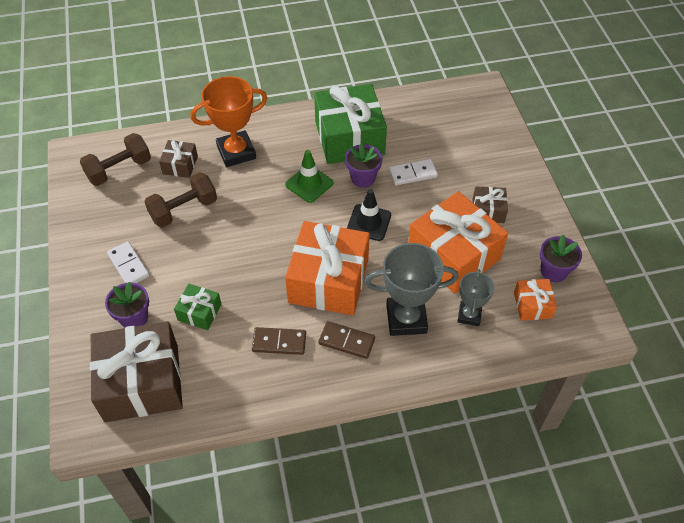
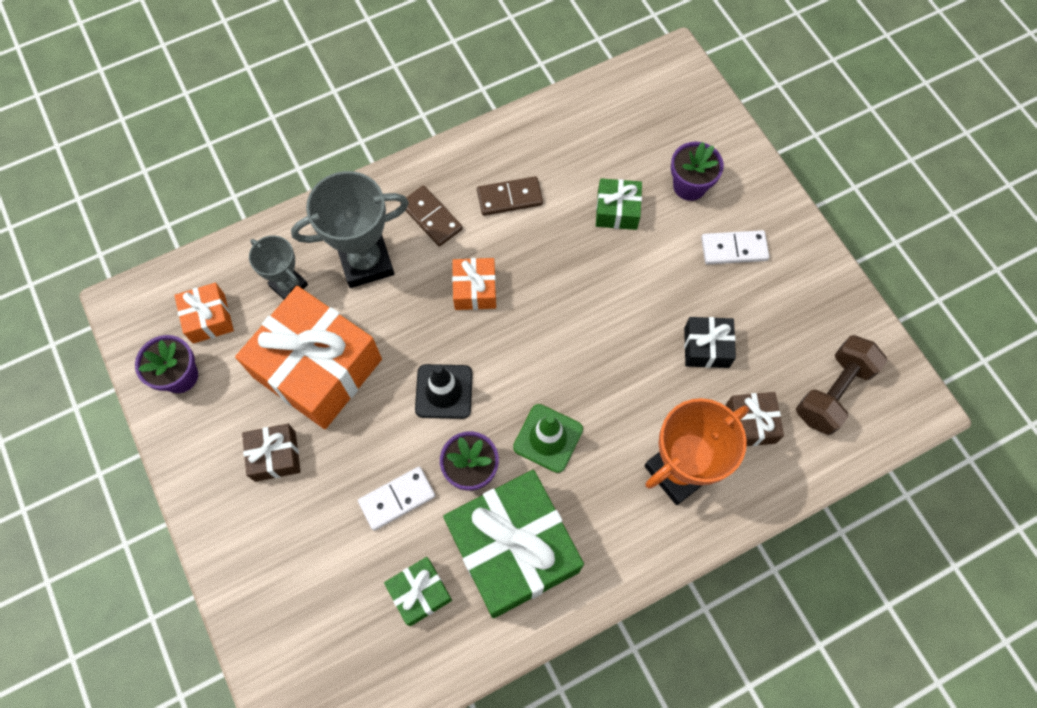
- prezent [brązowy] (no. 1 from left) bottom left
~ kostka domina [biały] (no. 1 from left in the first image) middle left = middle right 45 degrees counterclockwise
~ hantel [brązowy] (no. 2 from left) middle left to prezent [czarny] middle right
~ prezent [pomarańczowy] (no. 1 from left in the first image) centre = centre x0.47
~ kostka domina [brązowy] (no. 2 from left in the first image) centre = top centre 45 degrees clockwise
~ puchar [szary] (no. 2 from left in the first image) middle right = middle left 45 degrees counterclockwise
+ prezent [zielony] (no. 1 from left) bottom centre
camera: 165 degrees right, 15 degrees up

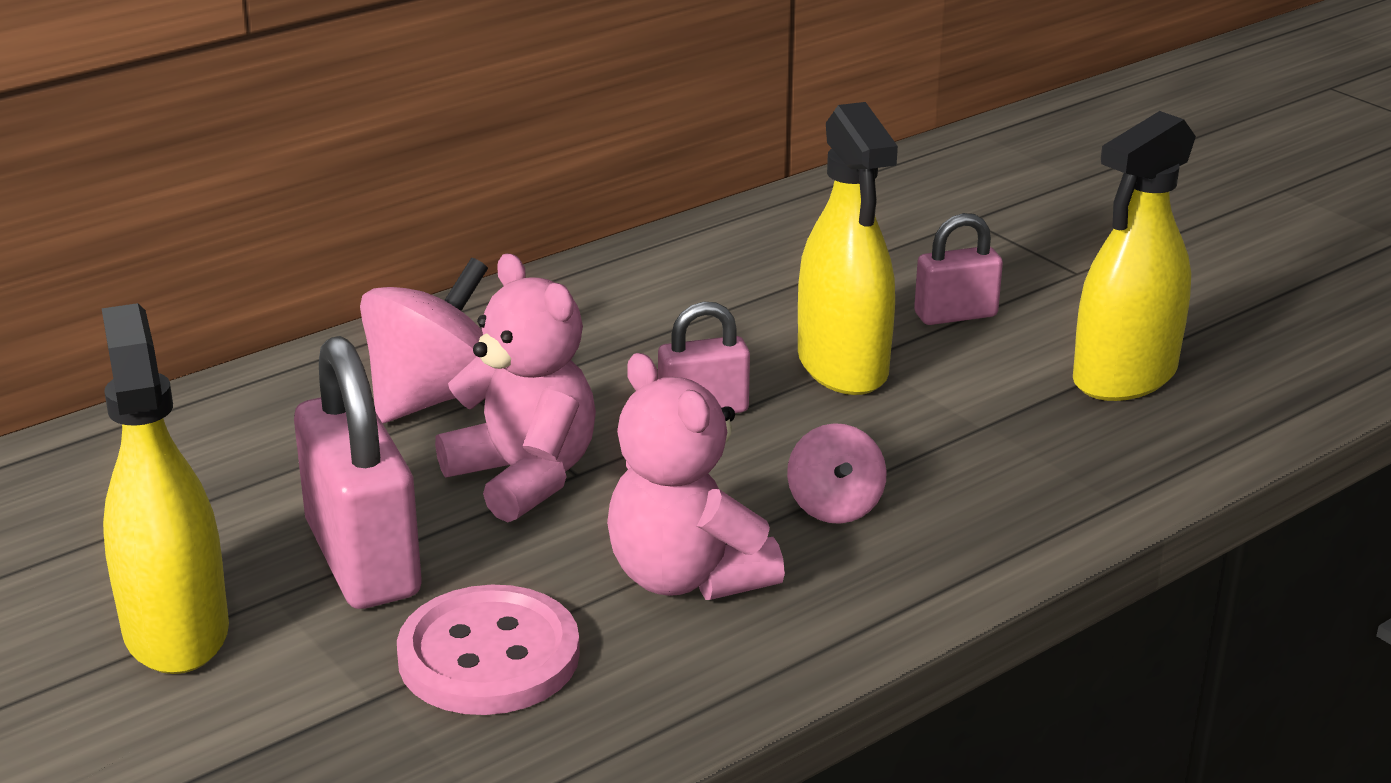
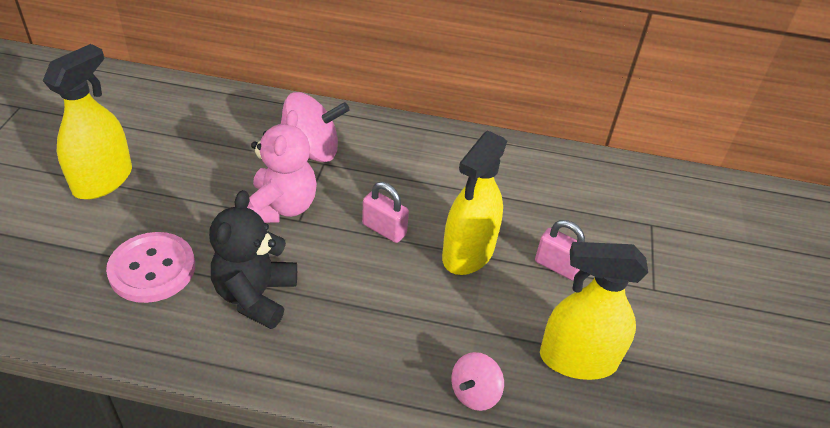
- kłódka [różowy] (no. 1 from left) middle left
~ miś [różowy] (no. 2 from left) centre to miś [czarny] middle left
~ bączek [różowy] (no. 2 from left) centre to bottom centre
camera: 45 degrees right, 15 degrees up

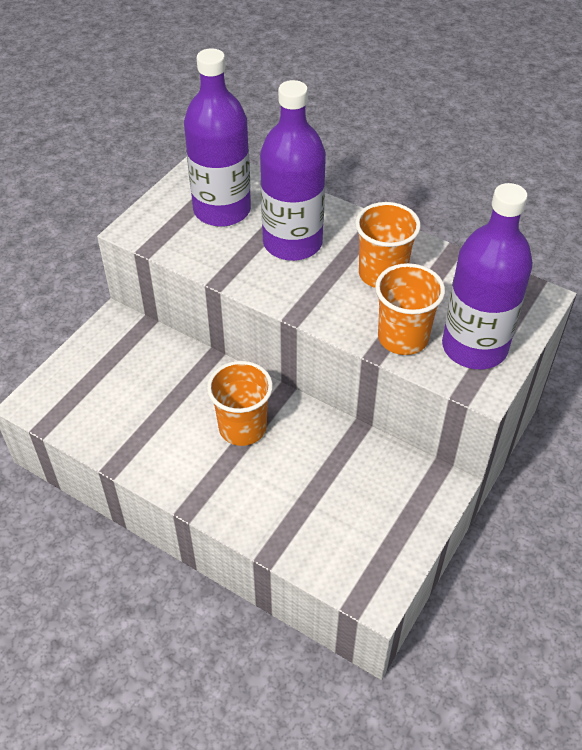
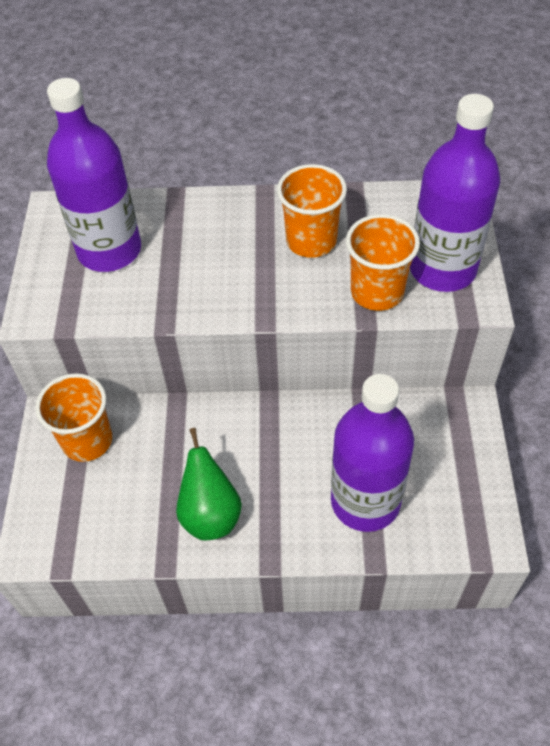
~ szklanka [pomarańczowy] (no. 1 from left) centre to middle left
~ butelka [fioletowy] (no. 2 from left) top centre to middle right
+ gruszka [zielony] centre
camera: 30 degrees left, 5 degrees up

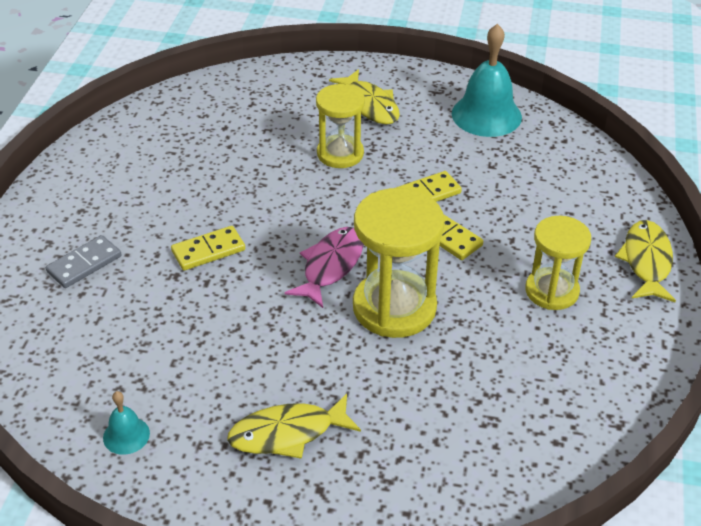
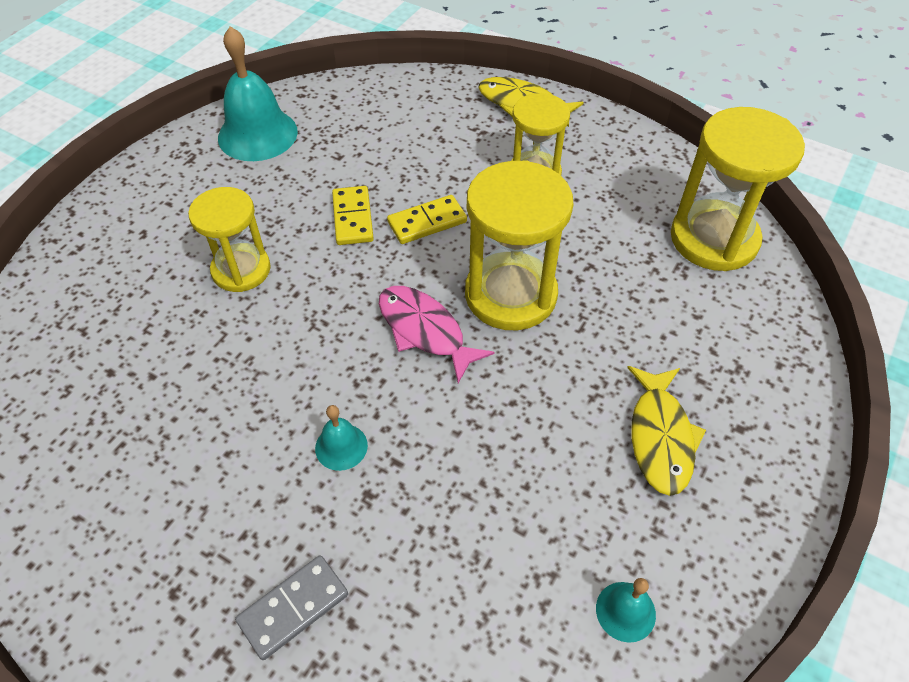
~ kostka domina [szary] middle left = bottom left 75 degrees clockwise
~ kostka domina [żółty] (no. 1 from left) middle left to dzwonek [turkusowy] (no. 2 from left) centre
- ryba [żółty] (no. 2 from left) top centre
+ klepsydra [żółty] (no. 4 from left) top right
camera: 70 degrees left, 10 degrees up

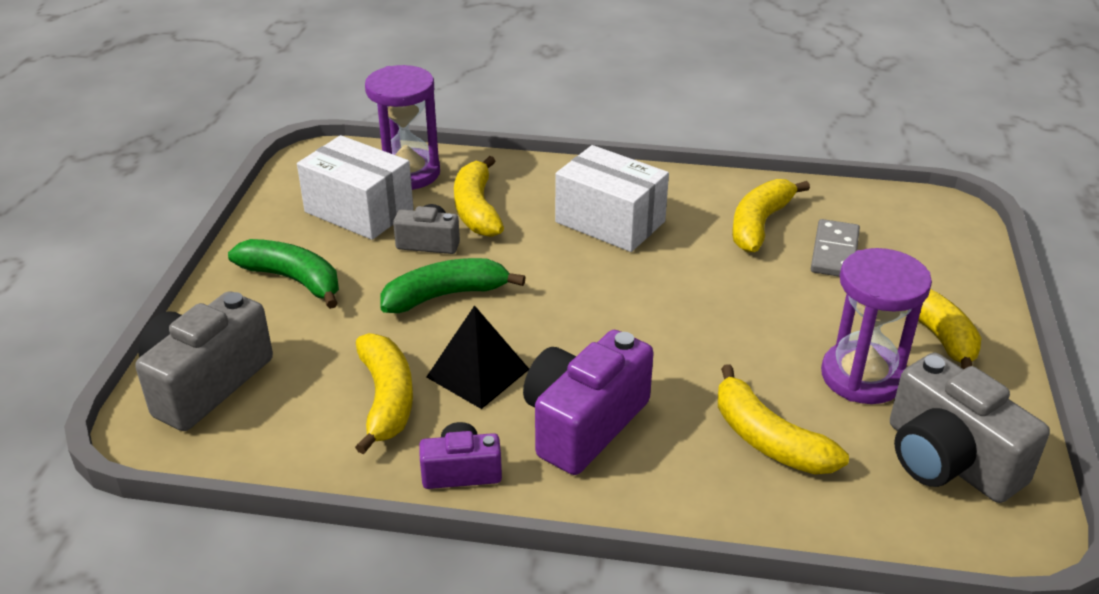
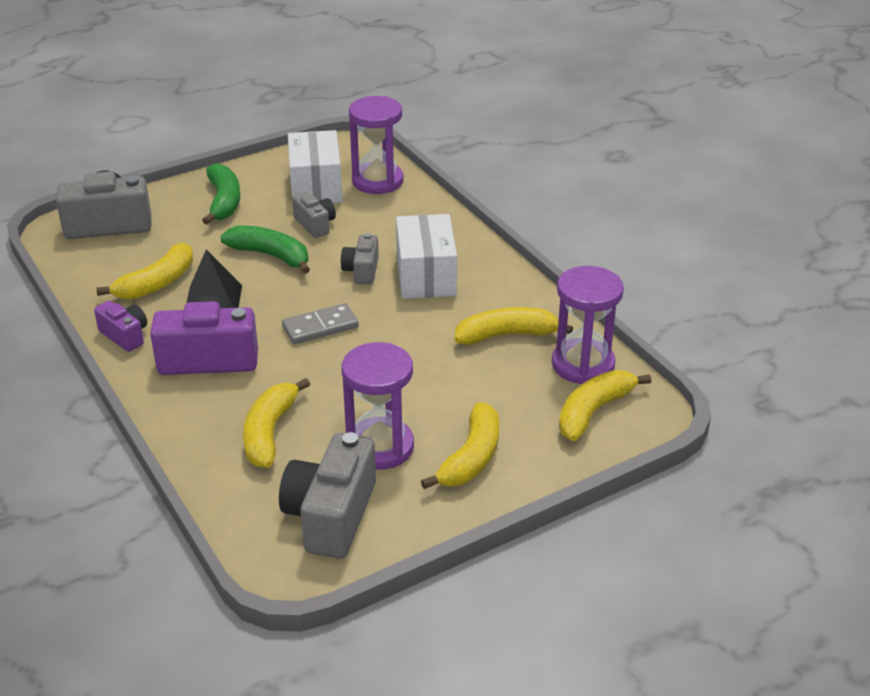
~ banan [żółty] (no. 2 from left in the first image) top centre to banan [żółty] (no. 5 from left) middle right
~ kostka domina [szary] middle right to centre
+ aparat fotograficzny [szary] (no. 4 from left) centre
+ klepsydra [fioletowy] (no. 3 from left) middle right
camera: 50 degrees right, 0 degrees up

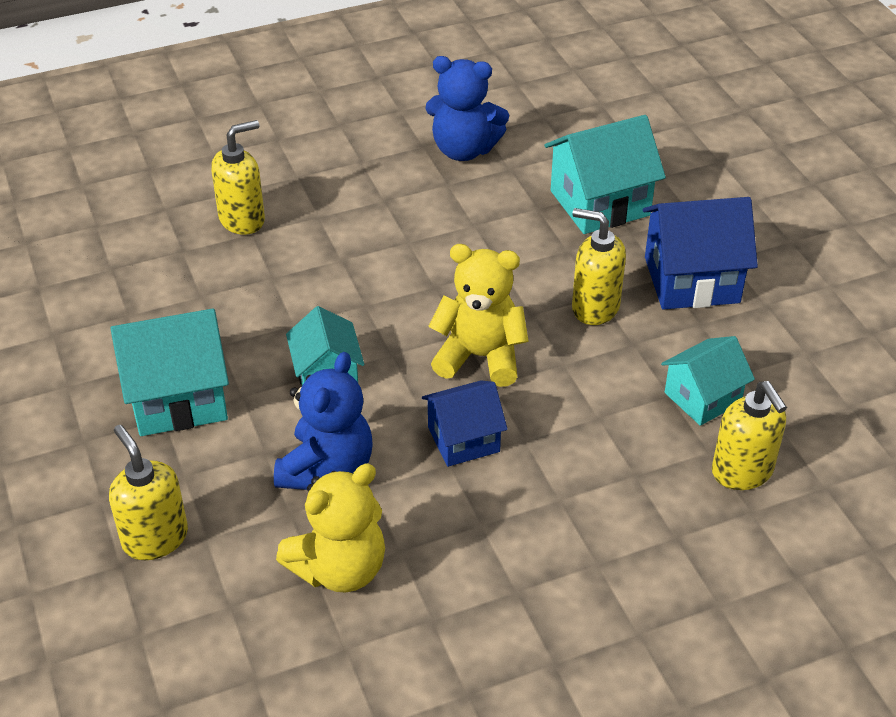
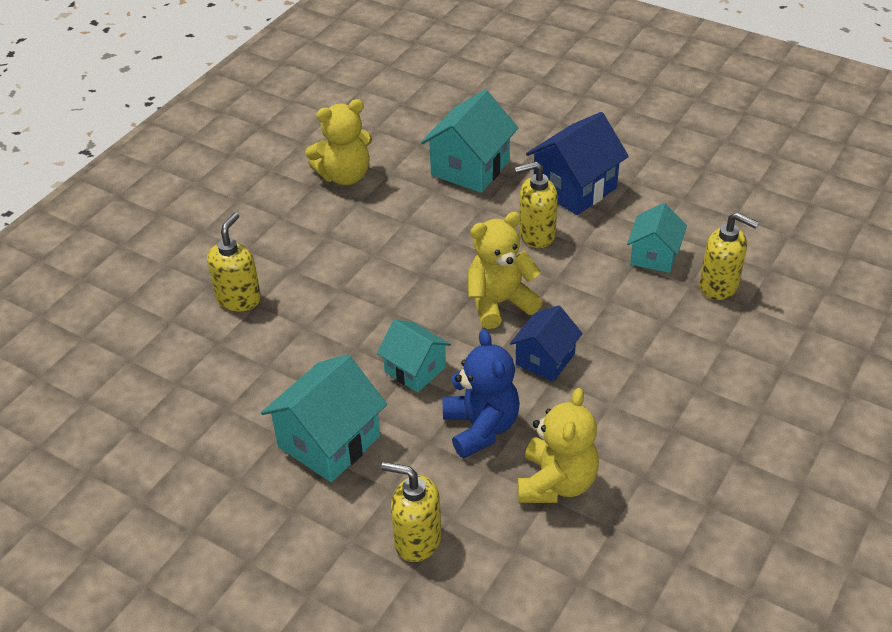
~ miś [niebieski] (no. 2 from left) top centre to miś [żółty] (no. 1 from left) top centre
camera: 35 degrees left, 0 degrees up

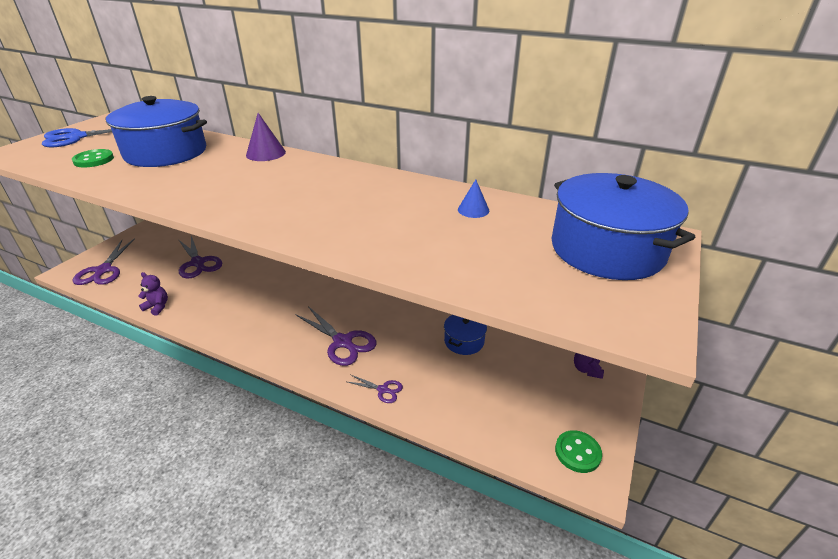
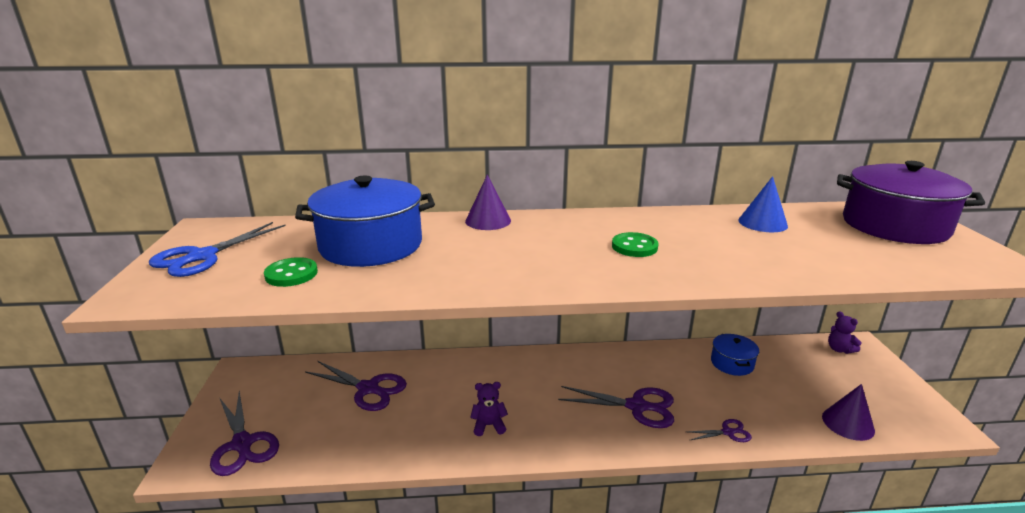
~ miś [fioletowy] (no. 1 from left) middle left to bottom centre
~ stożek [niebieski] centre = middle right x1.52
~ garnek [niebieski] (no. 3 from left) middle right to garnek [fioletowy] middle right
~ guzik [zielony] (no. 2 from left) bottom right to centre
+ stożek [fioletowy] (no. 2 from left) bottom right
camera: 30 degrees left, 10 degrees down

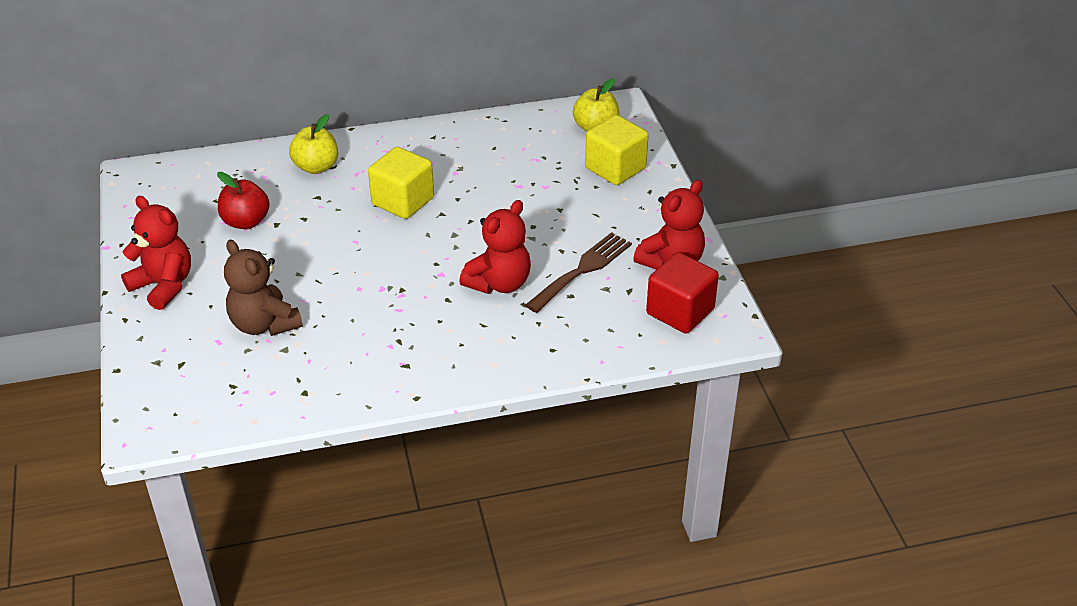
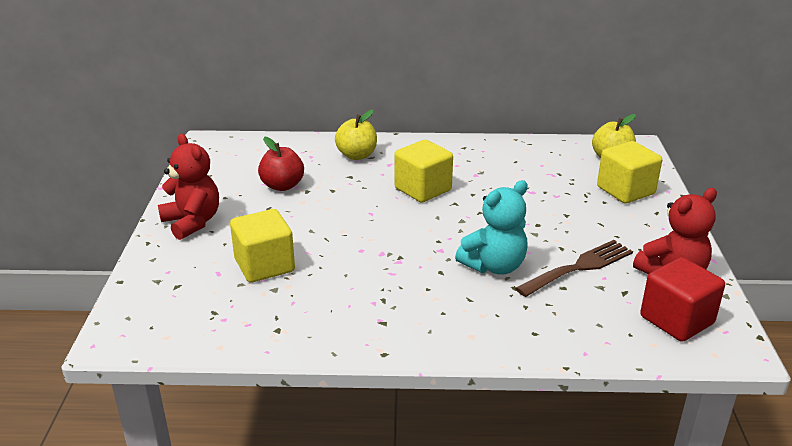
~ miś [brązowy] middle left to sześcian [żółty] (no. 1 from left) middle left
~ miś [czerwony] (no. 2 from left) centre to miś [turkusowy] centre
camera: 15 degrees right, 10 degrees down

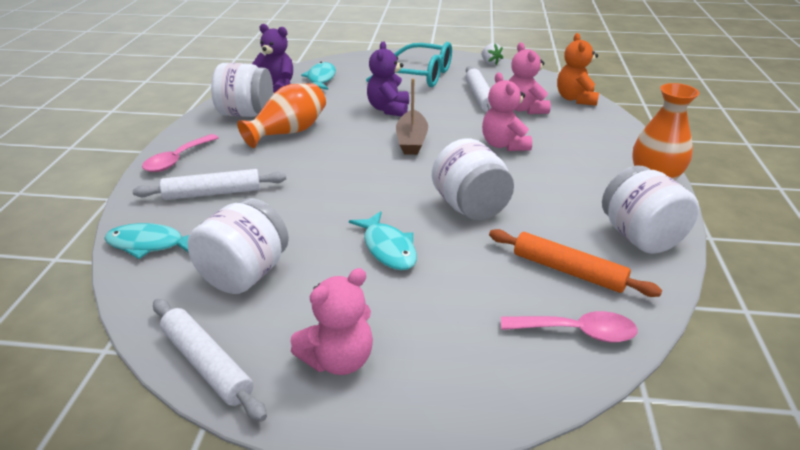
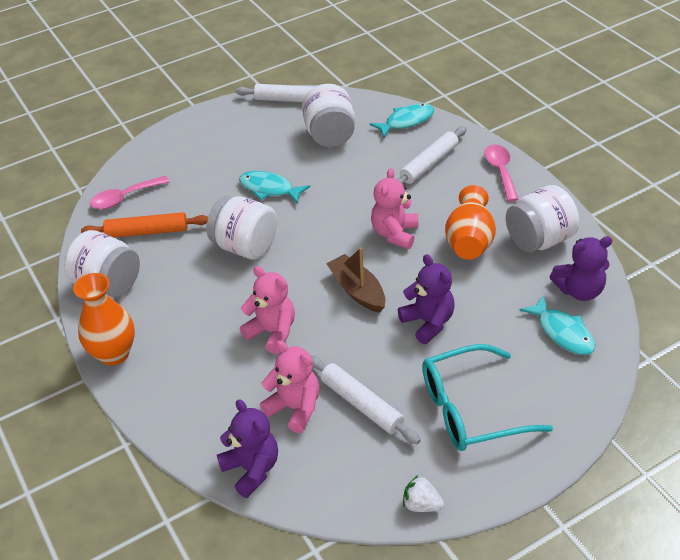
~ miś [różowy] (no. 1 from left in the first image) bottom centre to miś [różowy] (no. 3 from left) centre
~ miś [pomarańczowy] top right to miś [fioletowy] (no. 1 from left) bottom centre
camera: 145 degrees right, 10 degrees up

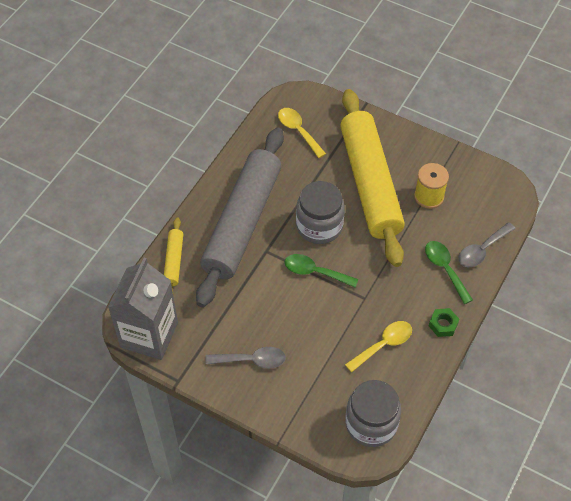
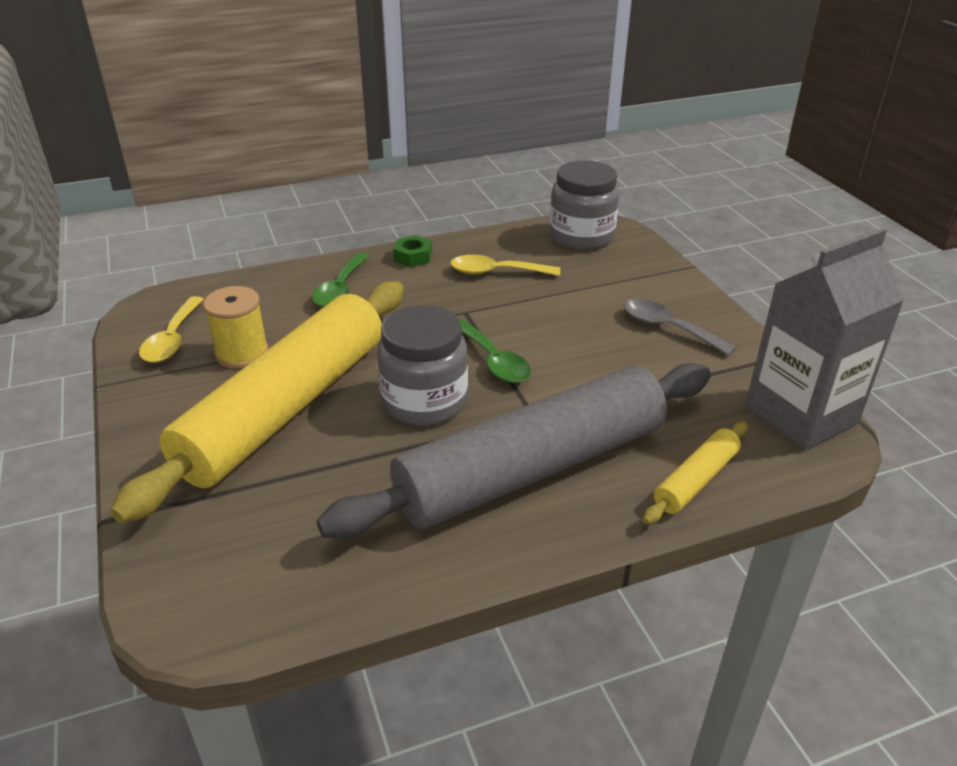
~ łyżka [żółty] (no. 1 from left) top centre to middle left
- łyżka [szary] (no. 2 from left) middle right
camera: 140 degrees left, 20 degrees down

